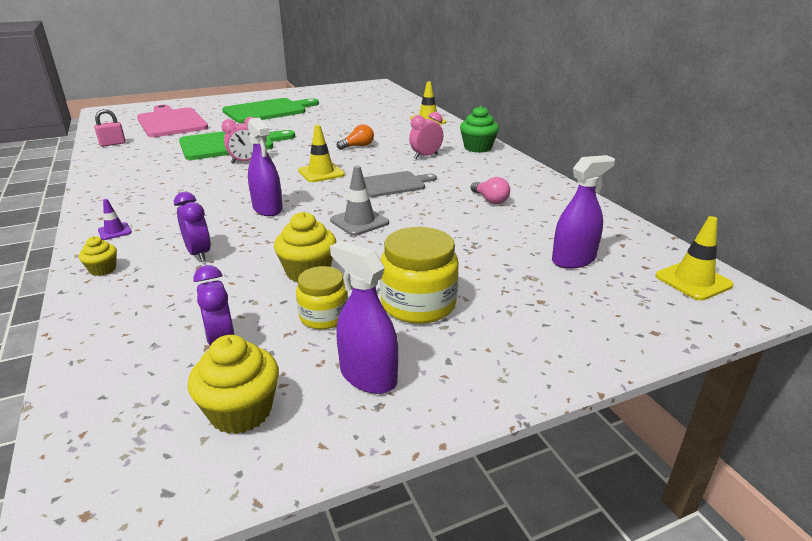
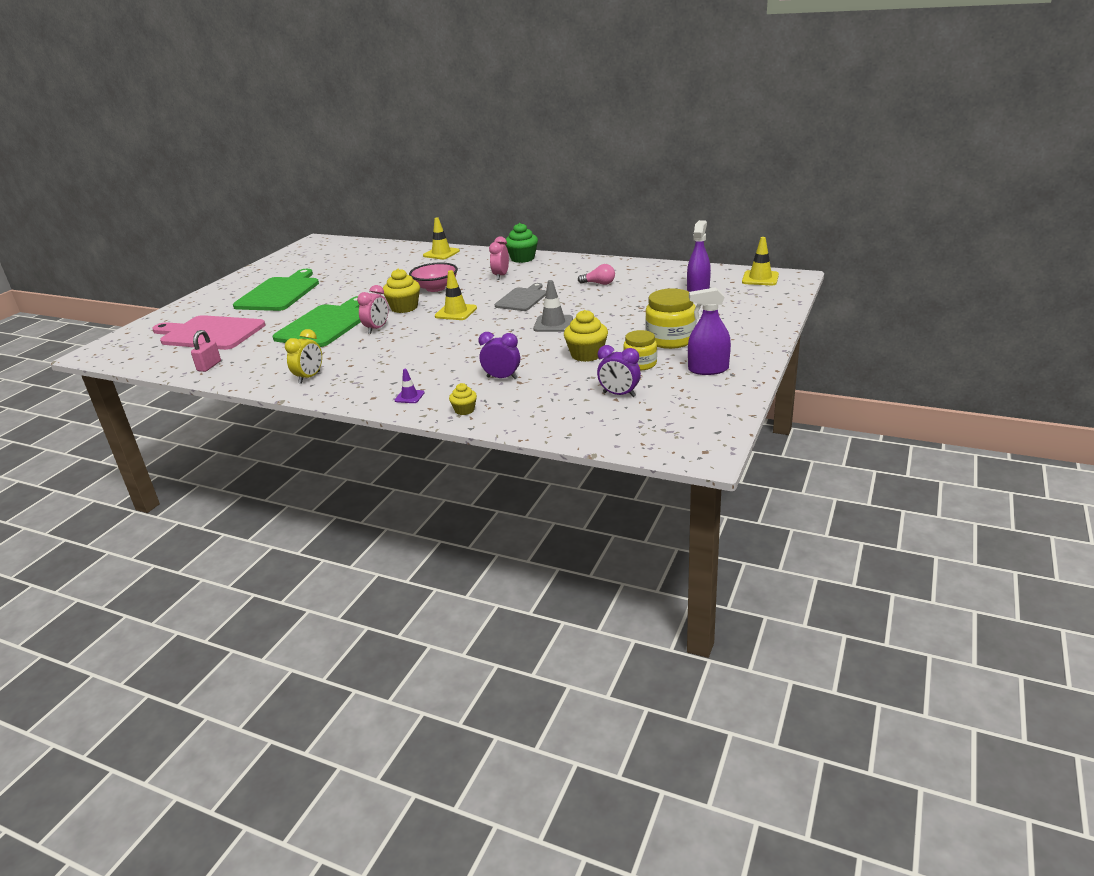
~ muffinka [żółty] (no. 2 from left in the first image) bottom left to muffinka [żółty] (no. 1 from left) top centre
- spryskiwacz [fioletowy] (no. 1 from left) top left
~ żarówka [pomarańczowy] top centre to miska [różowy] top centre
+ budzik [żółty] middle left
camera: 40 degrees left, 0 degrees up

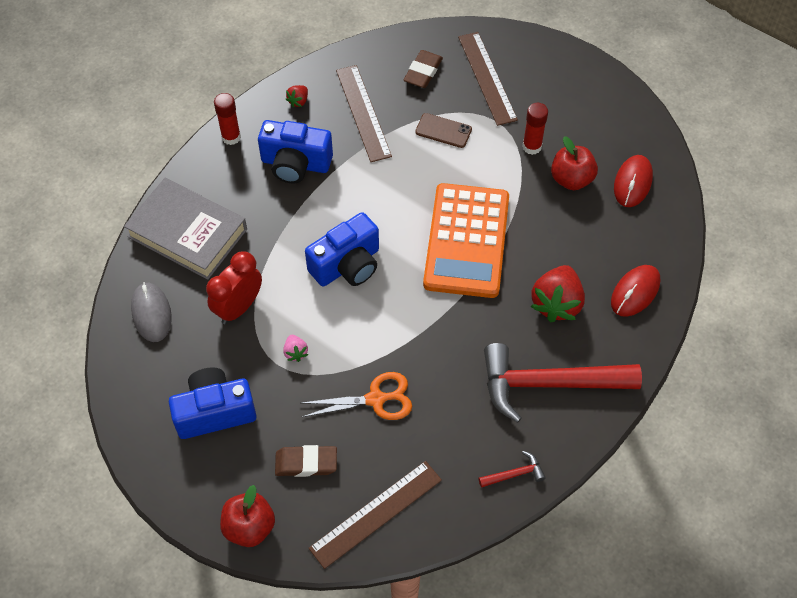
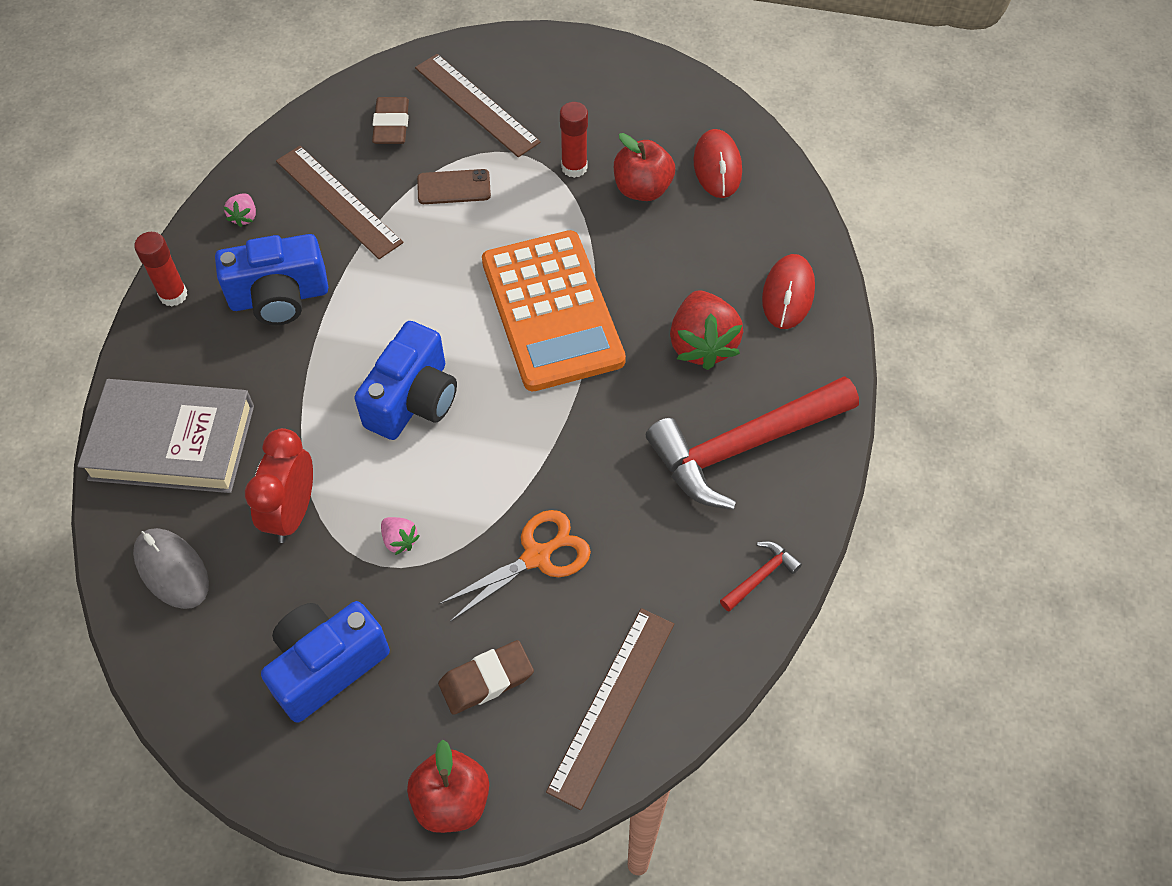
~ truskawka [czerwony] (no. 1 from left) top centre to truskawka [różowy] (no. 1 from left) top left
camera: 25 degrees left, 0 degrees up

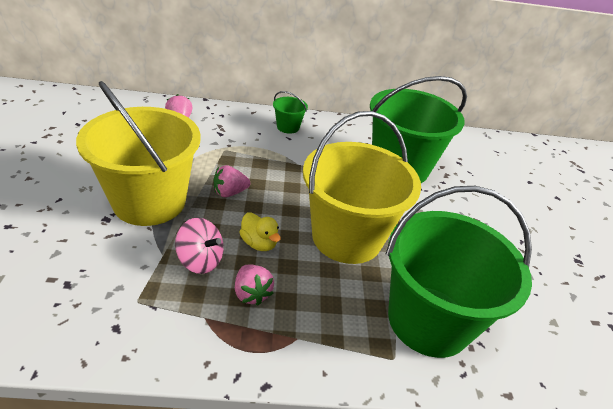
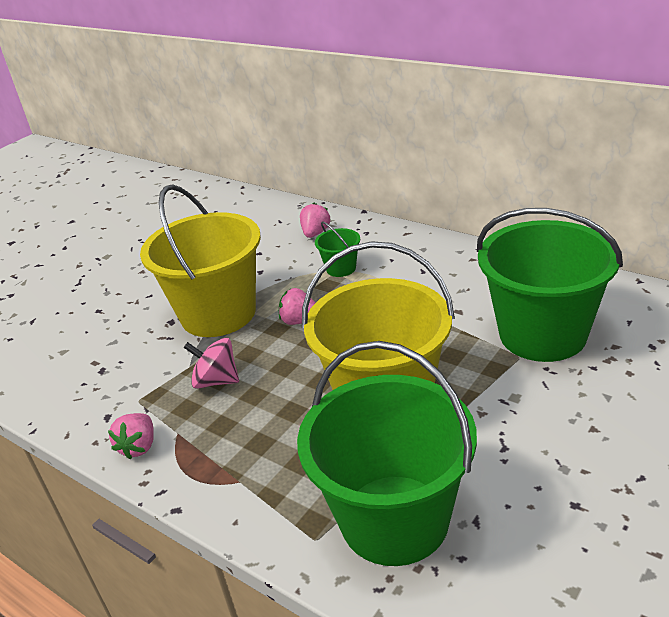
~ bączek [różowy] middle left = middle left 135 degrees clockwise
~ truskawka [różowy] (no. 3 from left in the first image) bottom centre to truskawka [różowy] (no. 1 from left) bottom left
- kaczka [żółty] centre
~ wiadro [zielony] (no. 1 from left) top centre to centre
camera: 45 degrees right, 5 degrees down

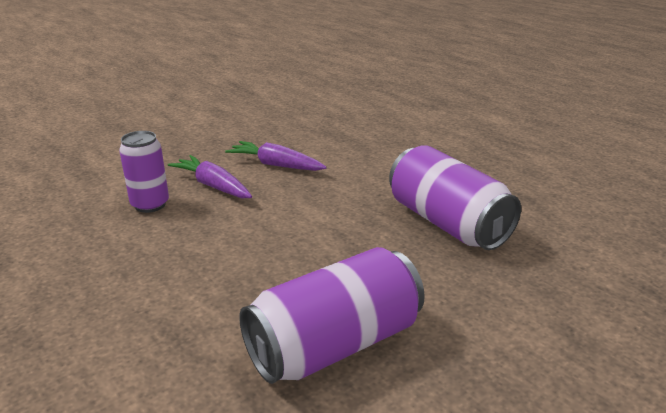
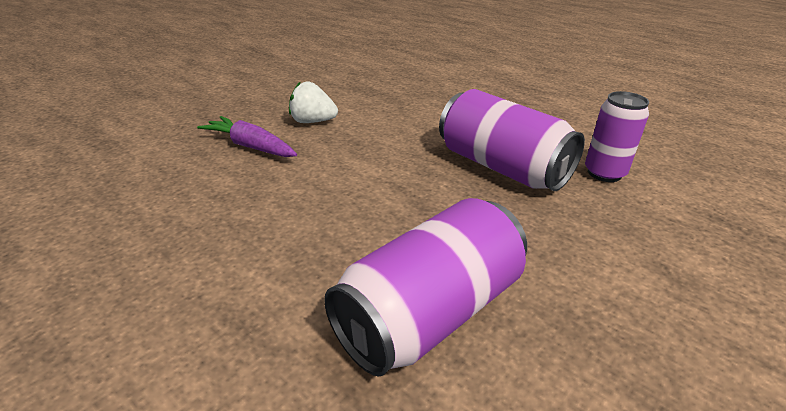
~ puszka [fioletowy] (no. 1 from left in the first image) middle left to puszka [fioletowy] (no. 3 from left) top right
~ marchewka [fioletowy] (no. 2 from left) centre to truskawka [biały] top centre
camera: 10 degrees left, 5 degrees up

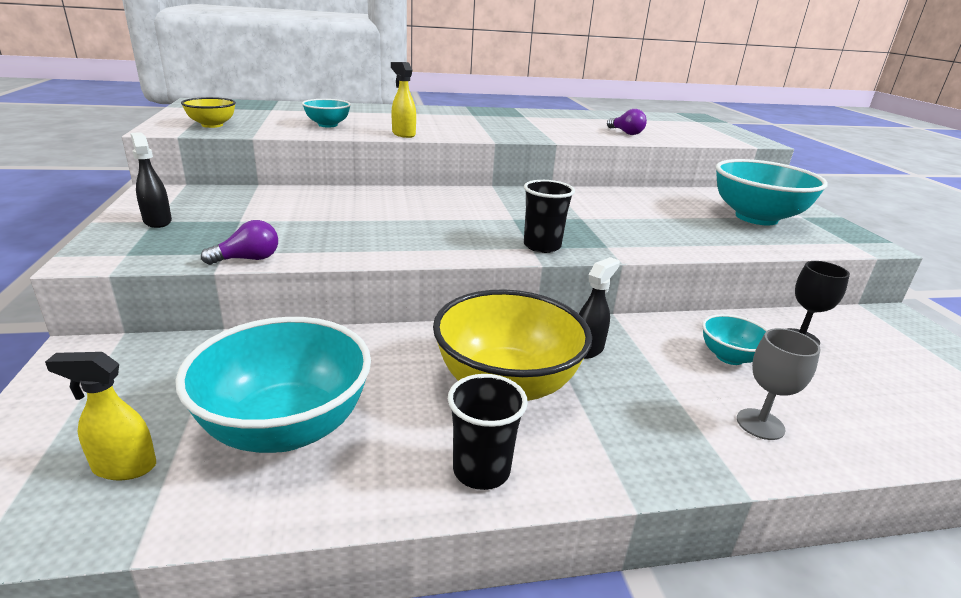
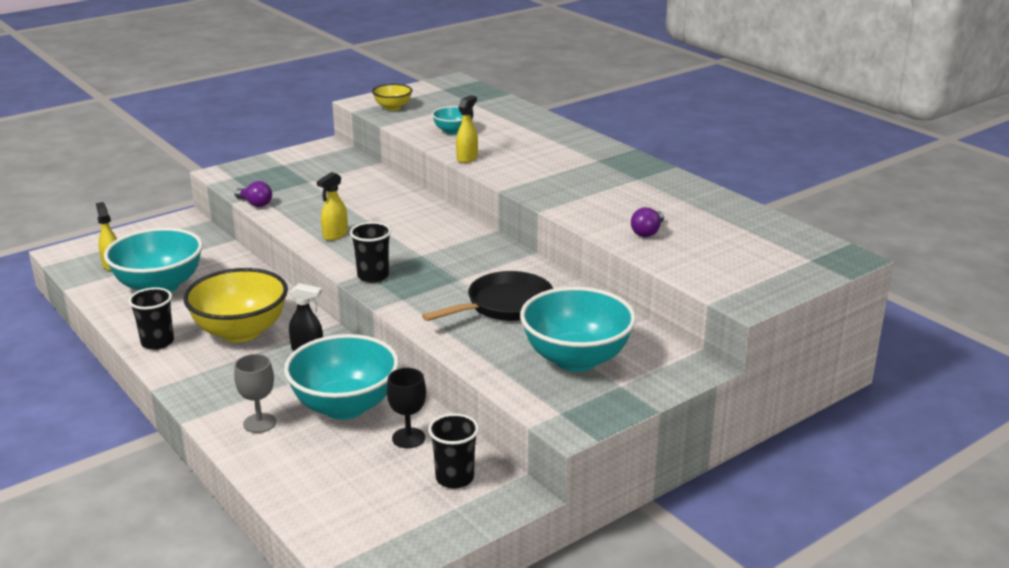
- spryskiwacz [czarny] (no. 1 from left) top left
~ miska [turkusowy] (no. 3 from left in the first image) middle right = centre x2.00
+ spryskiwacz [żółty] (no. 2 from left) middle left
+ patelnia [czarny] centre
+ szklanka [czarny] (no. 3 from left) bottom centre
camera: 65 degrees right, 0 degrees up

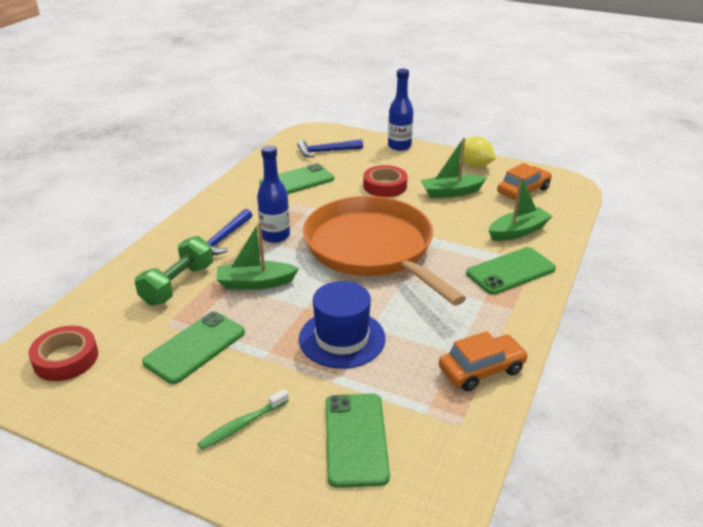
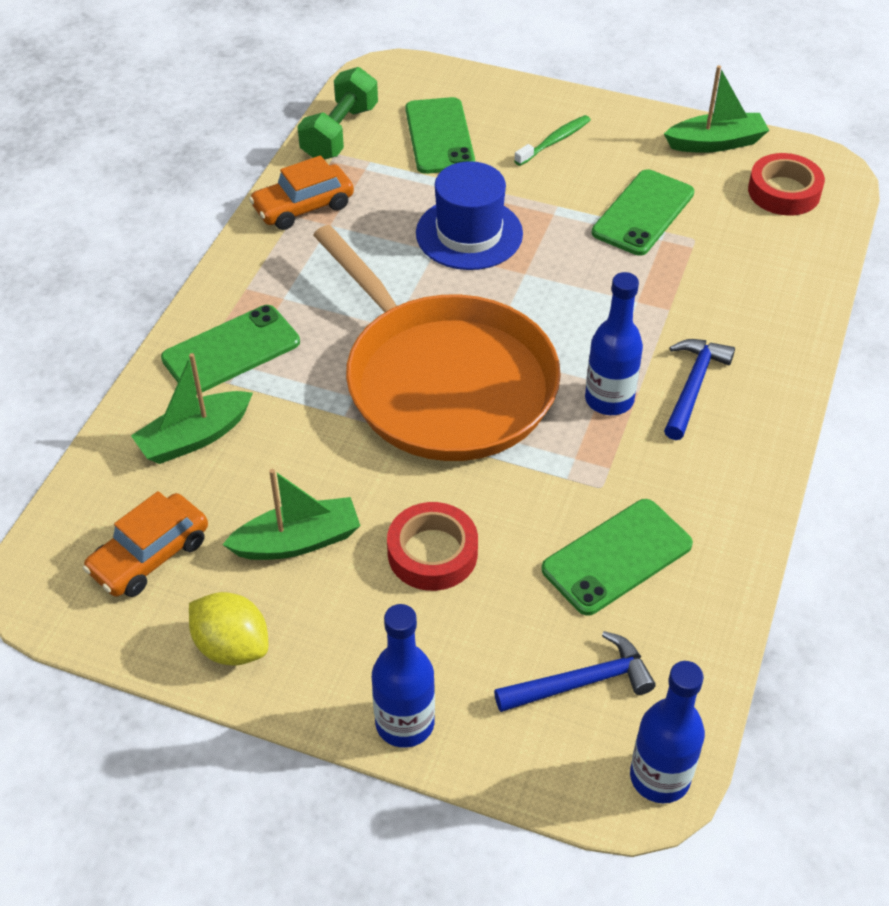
~ hantel [zielony] middle left to top centre
~ łódka [zielony] (no. 1 from left in the first image) centre to łódka [zielony] (no. 3 from left) top right
+ butelka [niebieski] (no. 3 from left) bottom right
camera: 175 degrees right, 15 degrees up

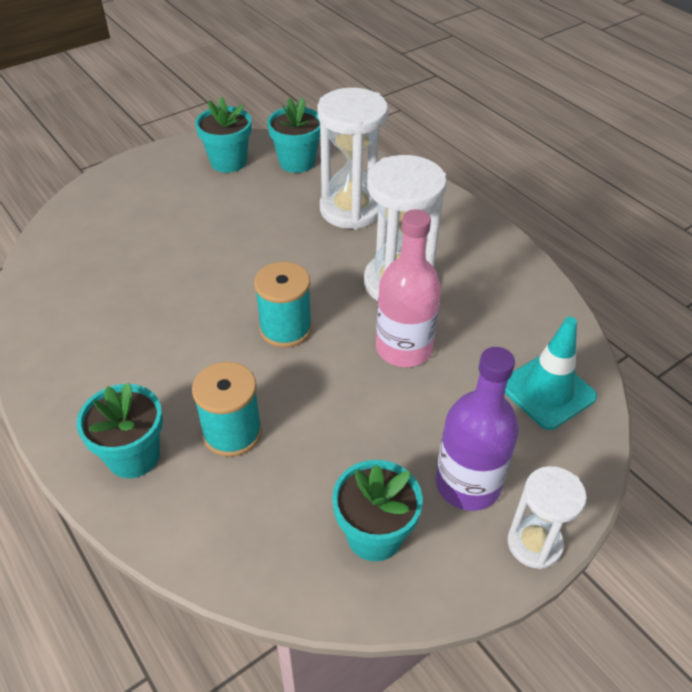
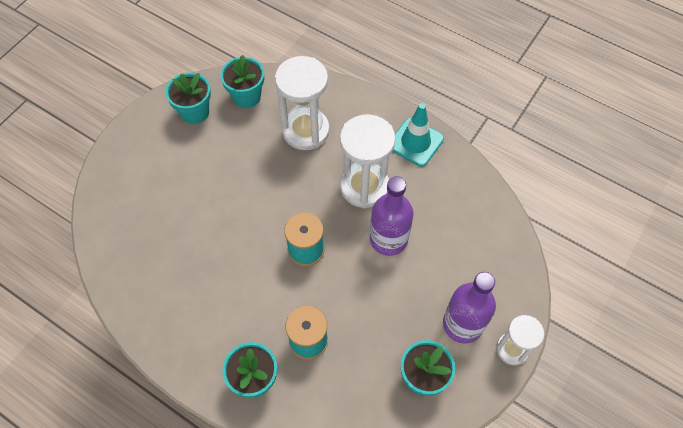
~ butelka [różowy] centre to butelka [fioletowy] (no. 1 from left) centre
~ pachołek [turkusowy] middle right to top centre
camera: 20 degrees left, 15 degrees up

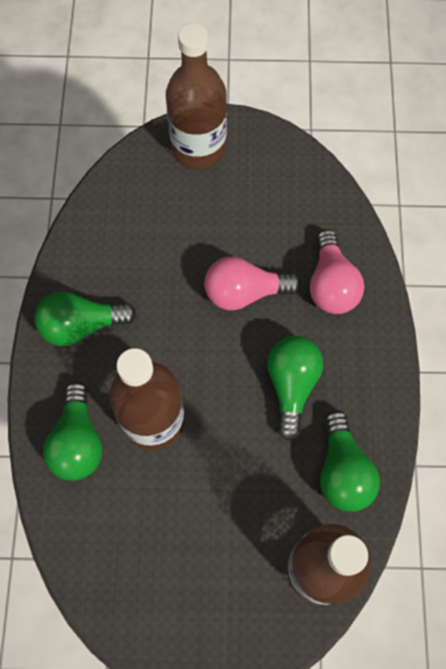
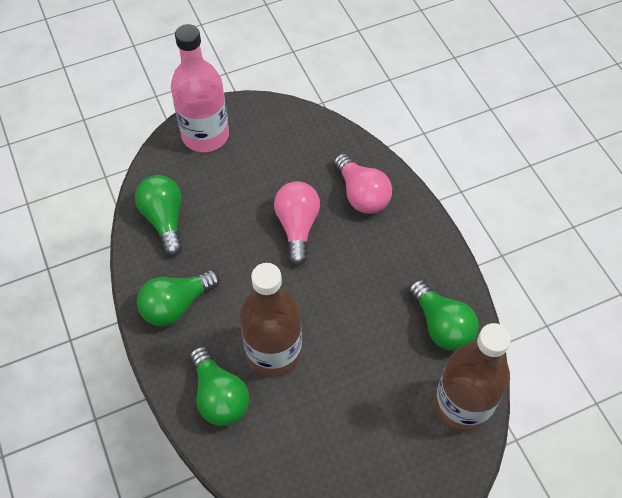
~ butelka [brązowy] (no. 2 from left) top centre to butelka [różowy] top left
~ żarówka [różowy] (no. 1 from left) centre = centre 120 degrees clockwise
~ żarówka [zielony] (no. 3 from left in the first image) centre to żarówka [zielony] (no. 1 from left) middle left
camera: 25 degrees left, 10 degrees down

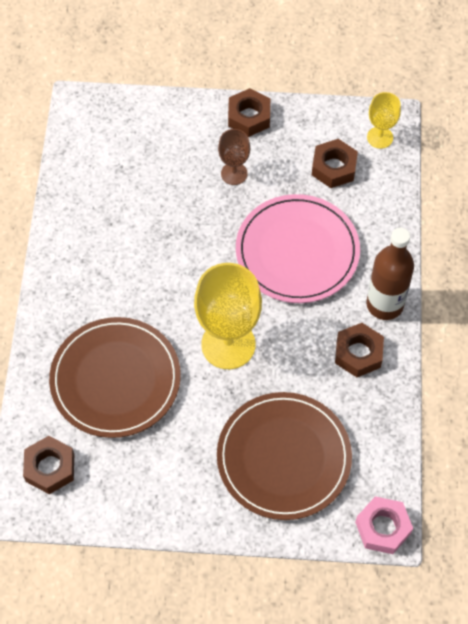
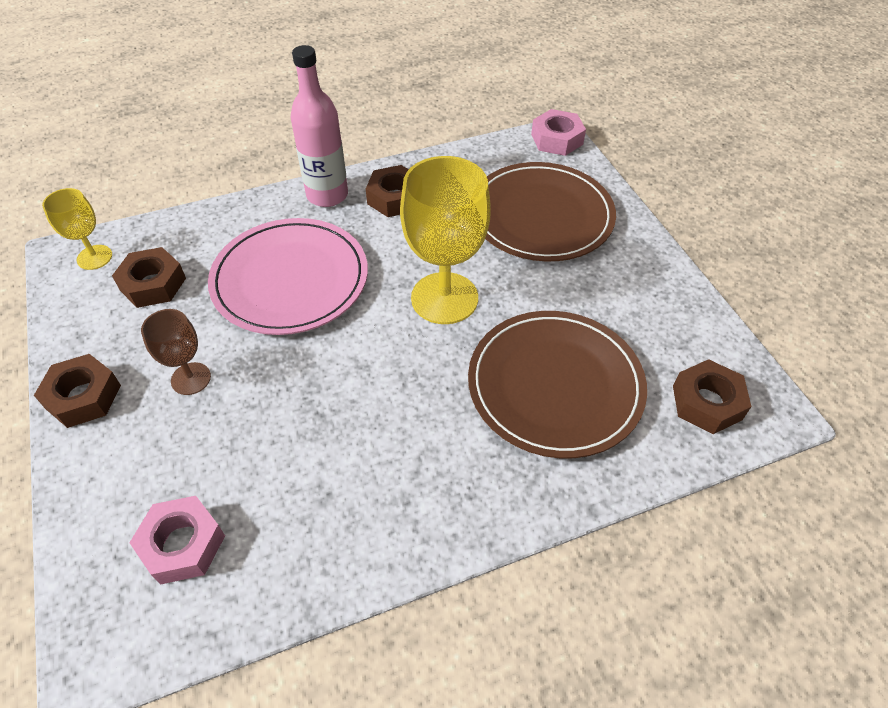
~ butelka [brązowy] middle right to butelka [różowy] top centre
+ nakrętka [różowy] (no. 1 from left) bottom left
camera: 115 degrees left, 10 degrees down

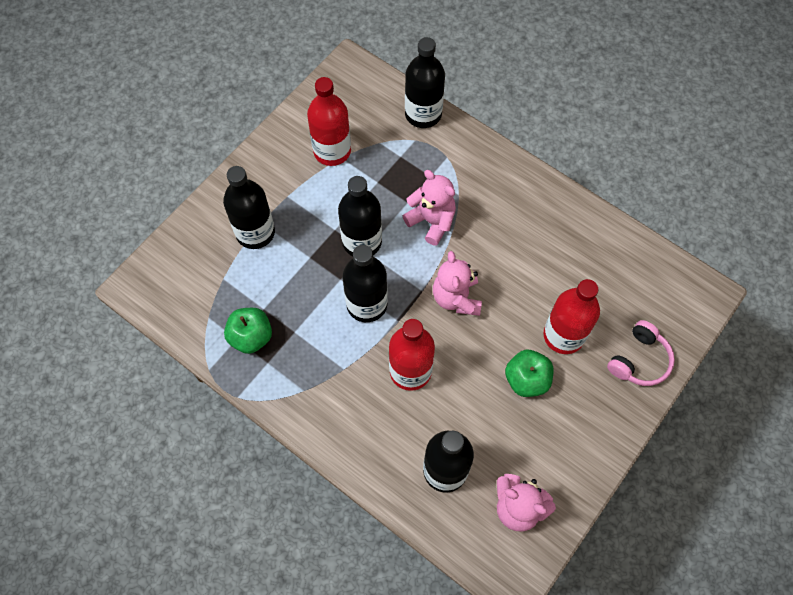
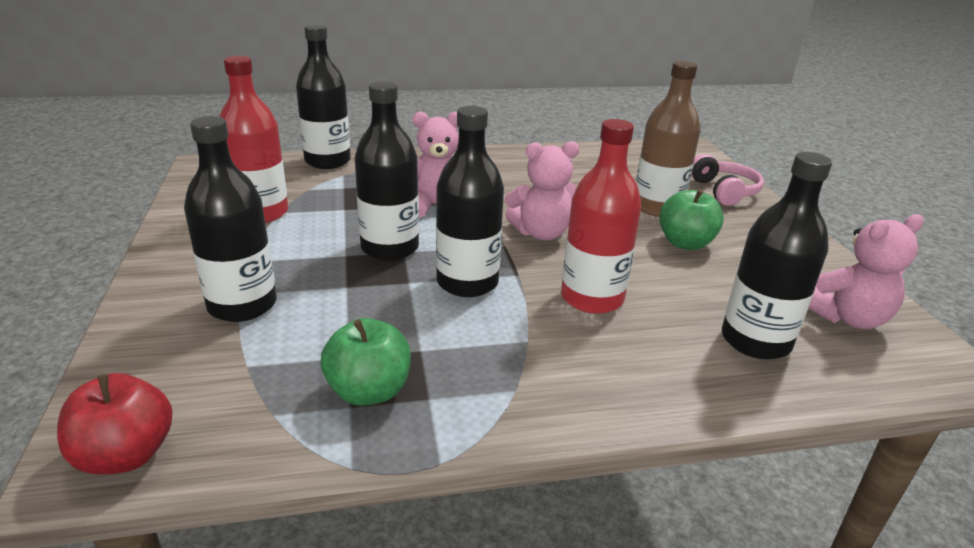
~ miś [różowy] (no. 2 from left) centre = centre 45 degrees counterclockwise
~ butelka [czerwony] (no. 3 from left) middle right to butelka [brązowy] top right
+ jabłko [czerwony] bottom left
camera: 50 degrees left, 35 degrees down

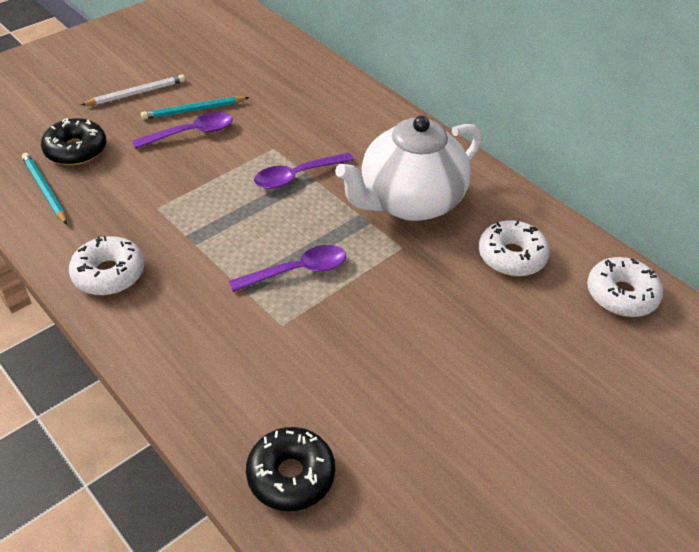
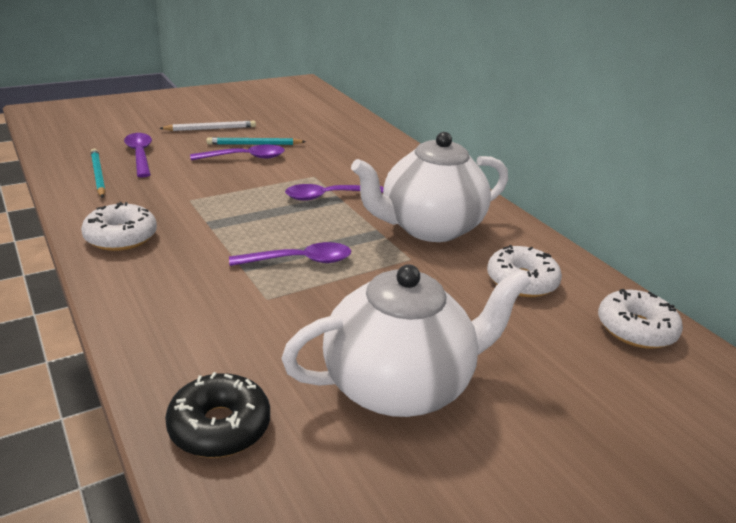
~ donut [czarny] (no. 1 from left) top left to łyżka [fioletowy] (no. 1 from left) top left
+ imbryk [biały] (no. 1 from left) centre
camera: 10 degrees right, 15 degrees down

